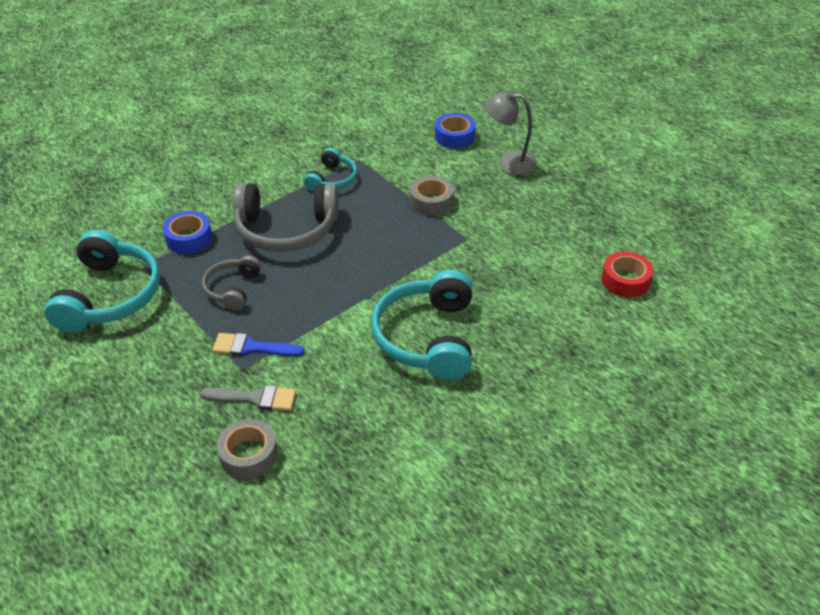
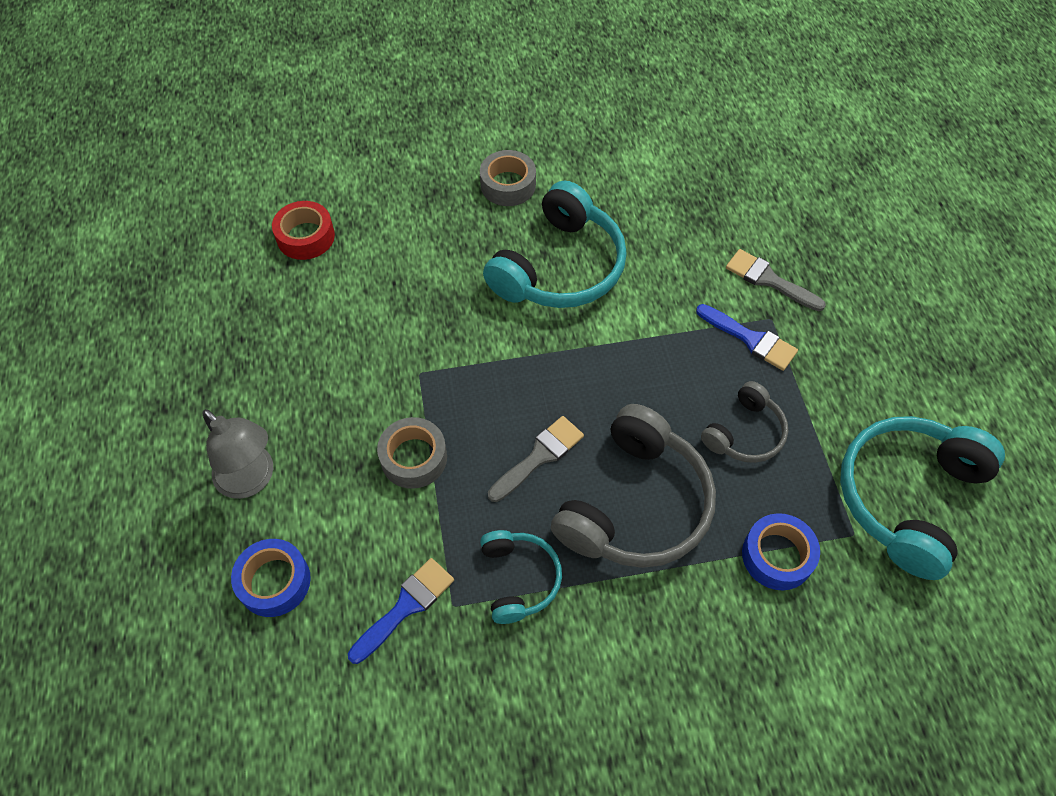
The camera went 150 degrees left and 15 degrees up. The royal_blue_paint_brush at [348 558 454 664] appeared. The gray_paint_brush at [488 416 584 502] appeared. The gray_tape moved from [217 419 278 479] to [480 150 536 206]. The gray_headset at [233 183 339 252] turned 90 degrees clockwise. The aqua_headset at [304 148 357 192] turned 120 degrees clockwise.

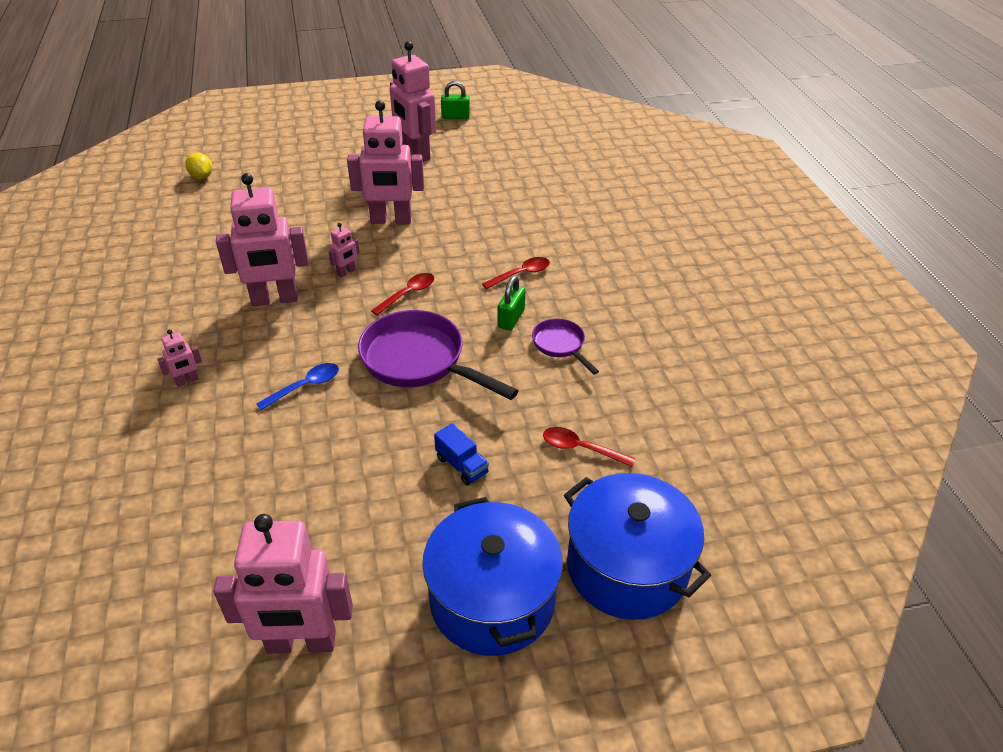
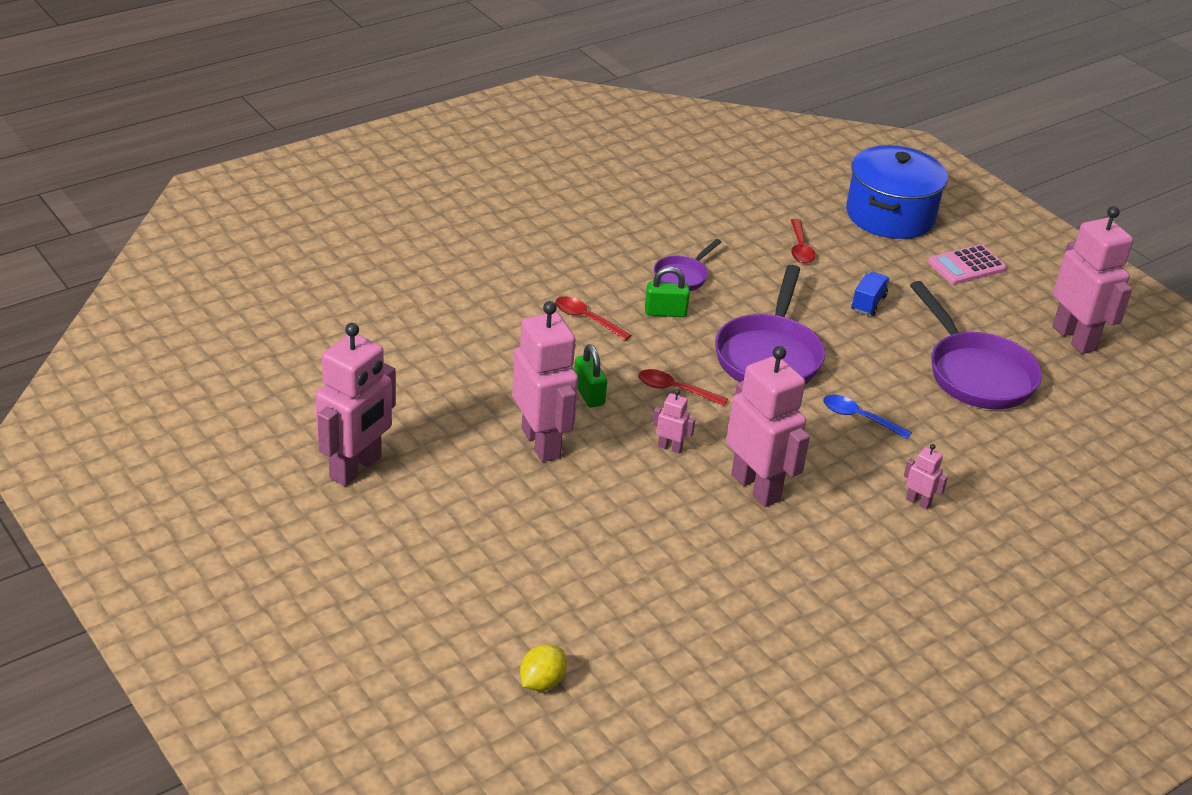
The camera went 115 degrees left and 5 degrees down. The purple_skillet at [910 281 1042 409] appeared. The green_padlock moved from [441 81 470 119] to [574 344 607 407]. The royal_blue_pot at [422 497 563 656] was replaced by the rose-pink_adding_machine at [928 244 1007 285].

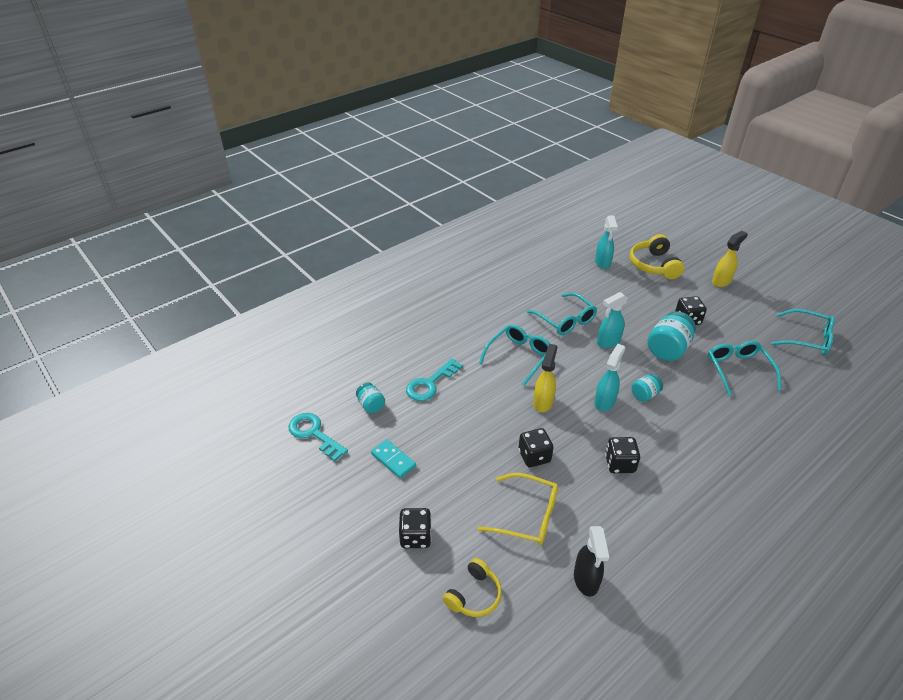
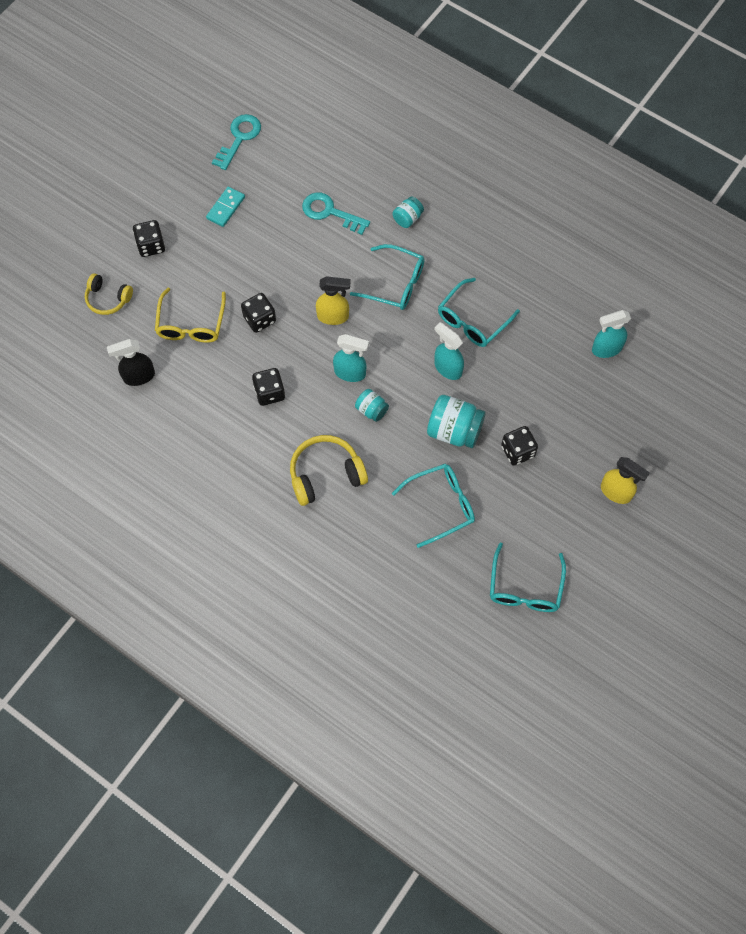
The camera went 75 degrees right and 25 degrees up. The aqua_jar moved from [356 383 385 413] to [393 196 424 228]. The bright_yellow_headset moved from [630 234 684 279] to [290 435 368 506].

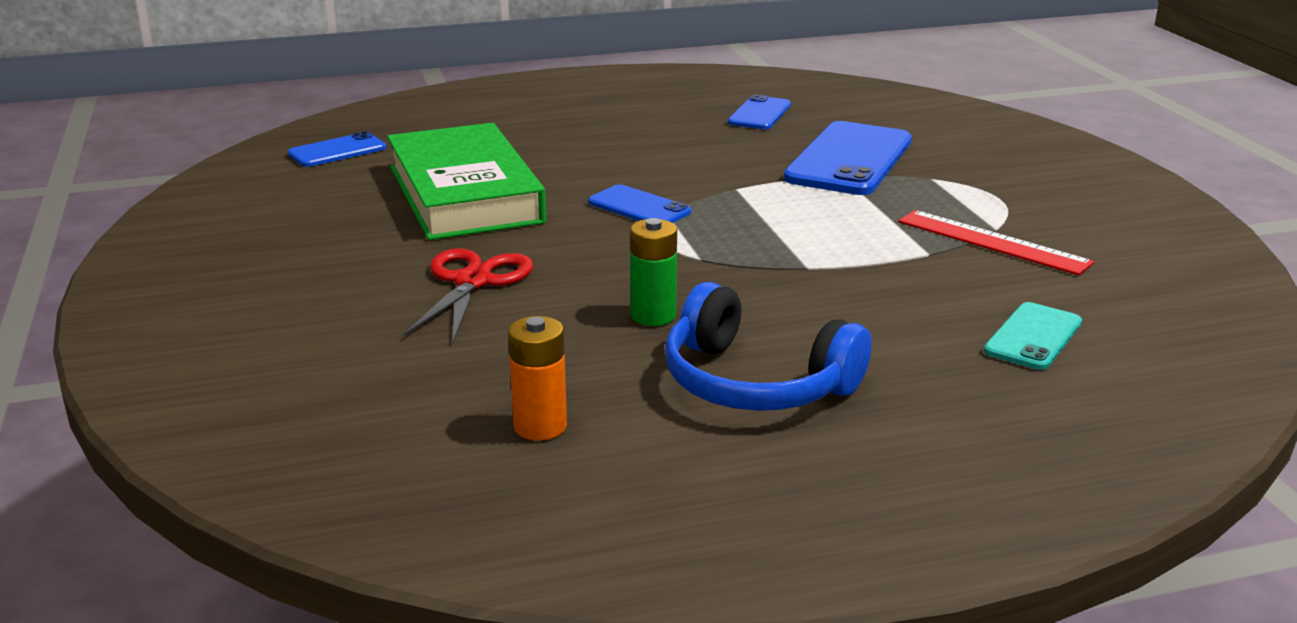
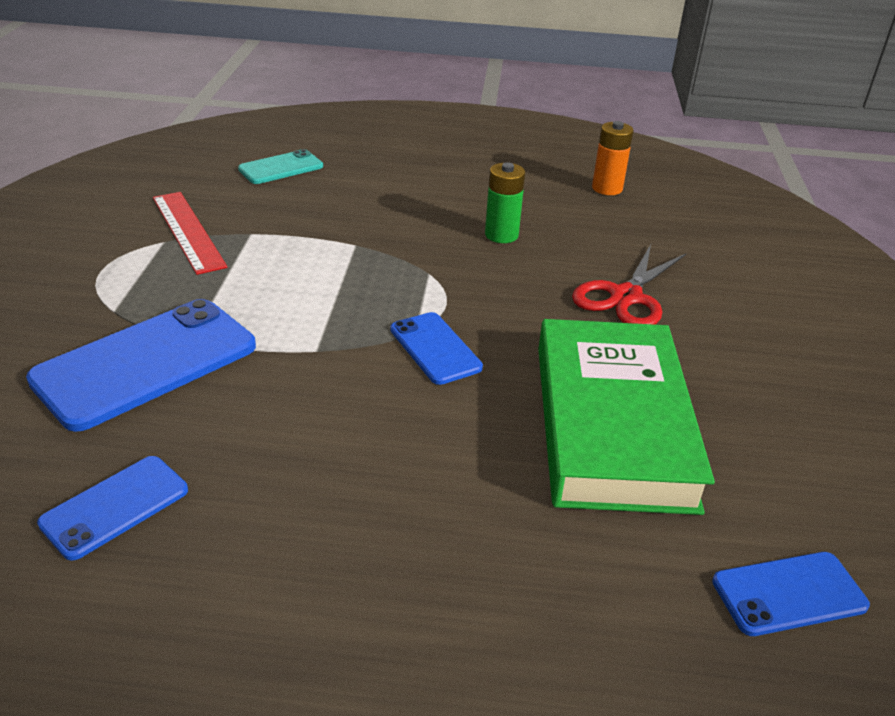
The camera went 160 degrees left and 10 degrees up. The royal_blue_headset at [665 282 872 411] disappeared.

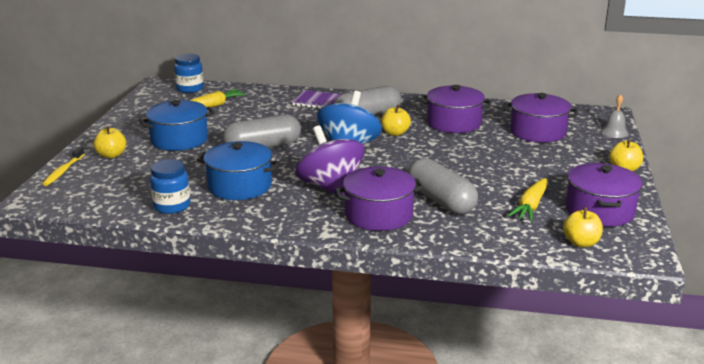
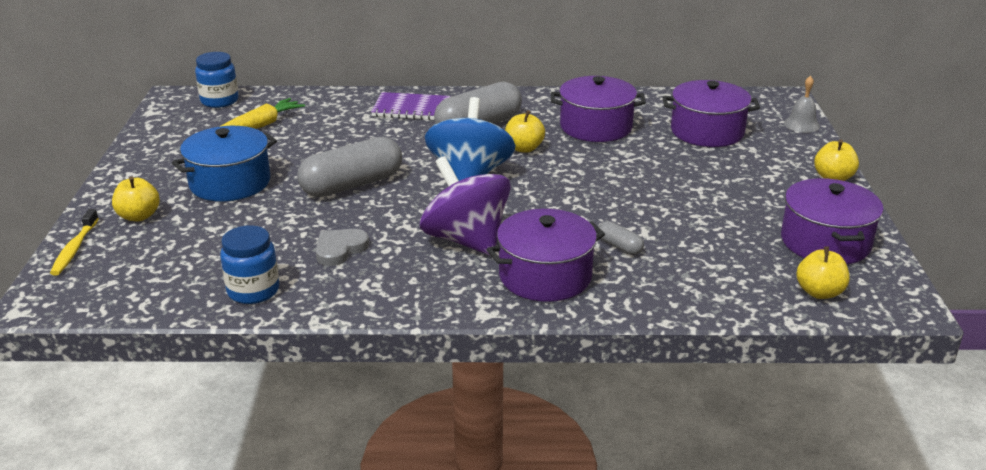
The camera went 10 degrees left and 5 degrees up. The bright_yellow_root_vegetable at [508 178 548 222] disappeared. The royal_blue_pot at [197 141 280 200] was replaced by the gray_heart_shape at [316 229 369 266]. The gray_capsule at [408 158 478 214] changed to 0.45 times the size.

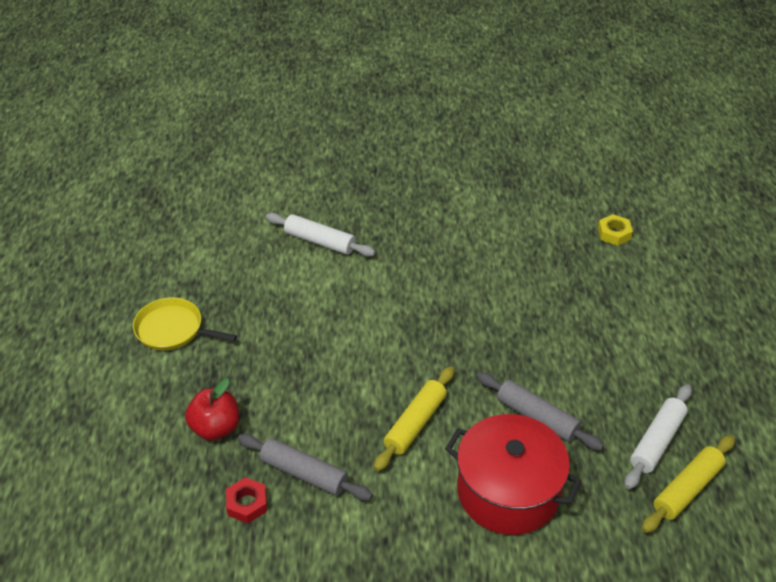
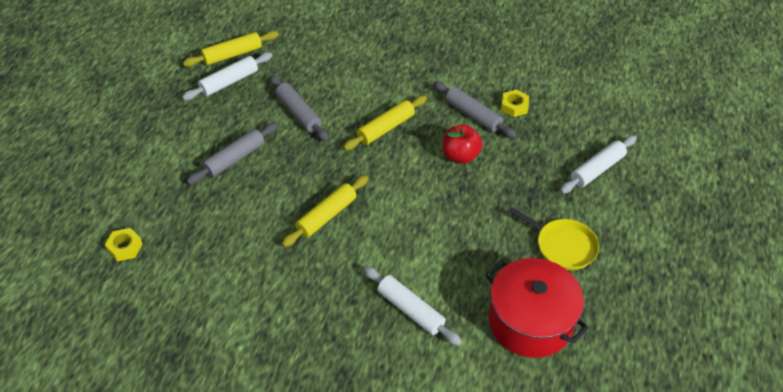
The camera went 165 degrees left and 5 degrees up. The gray_rolling_pin at [187 123 278 185] appeared. The bright_yellow_rolling_pin at [282 175 368 247] appeared. The snow-white_rolling_pin at [560 135 637 194] appeared. The red_apple moved from [185 378 239 441] to [443 125 483 164]. The red_pot moved from [445 414 582 535] to [485 258 589 358]. The red_hex_nut at [226 477 267 523] became the bright_yellow_hex_nut at [501 89 529 117].

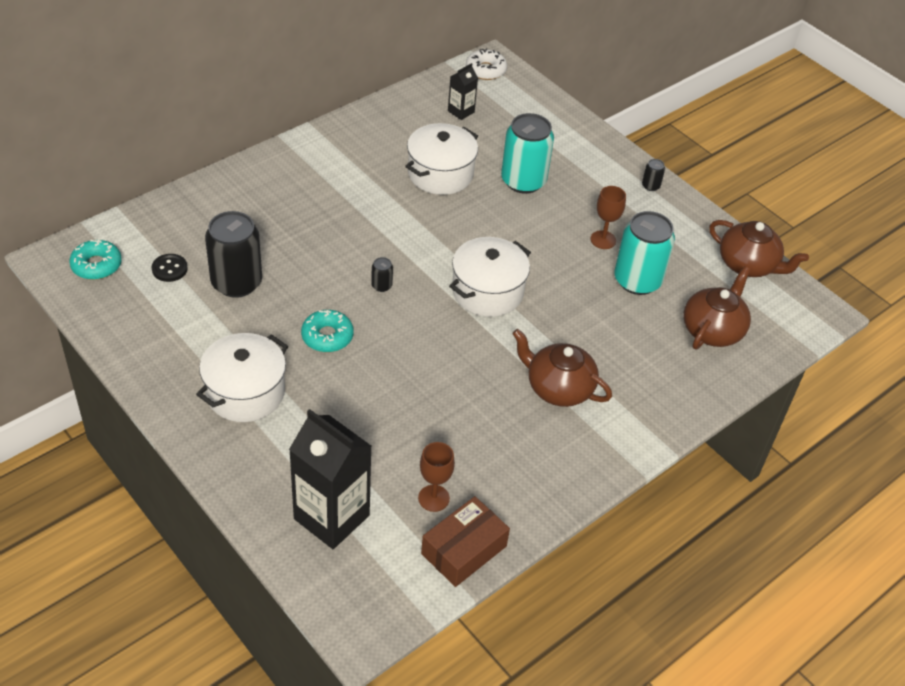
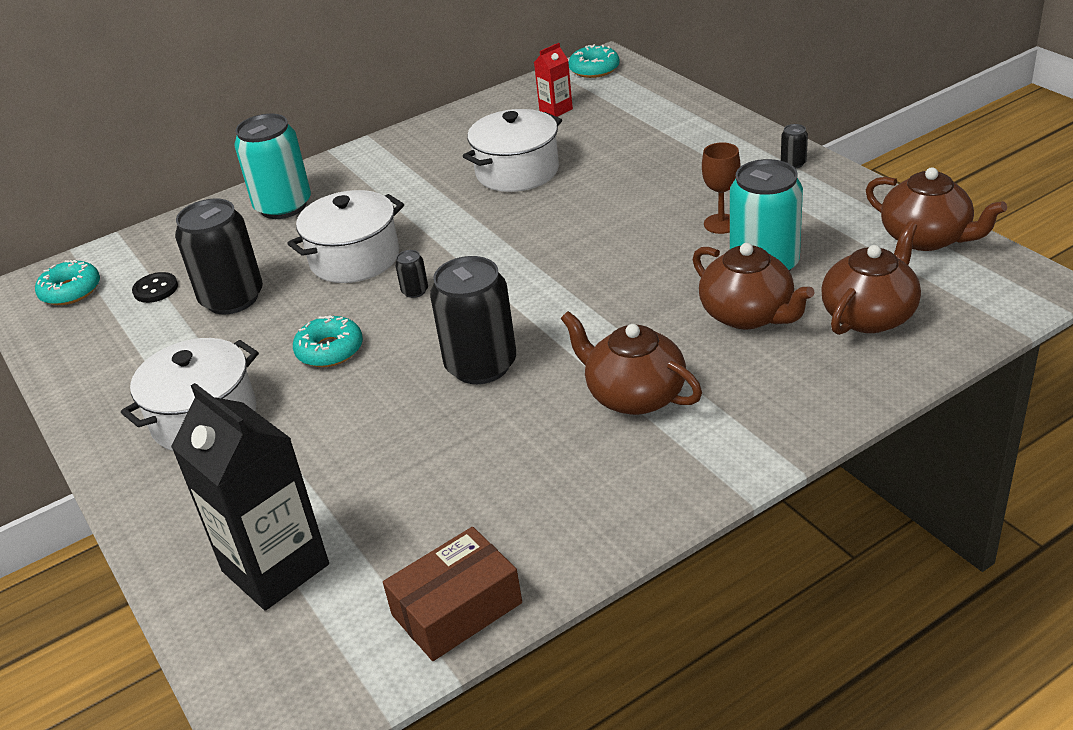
The camera went 15 degrees right and 10 degrees down. The russet_goblet at [418 442 455 512] disappeared. The jet-black_soda_can at [430 256 516 384] appeared. The russet_tea_pot at [692 243 815 329] appeared. The snow-white_pot moved from [449 237 531 317] to [287 190 404 283]. The aqua_soda_can moved from [501 113 554 194] to [234 114 311 219]. The jet-black_juice_carton at [448 63 478 120] became the red_juice_carton at [534 43 573 117]. The snow-white_glazed_donut at [466 48 507 80] became the aqua_glazed_donut at [568 44 620 78].

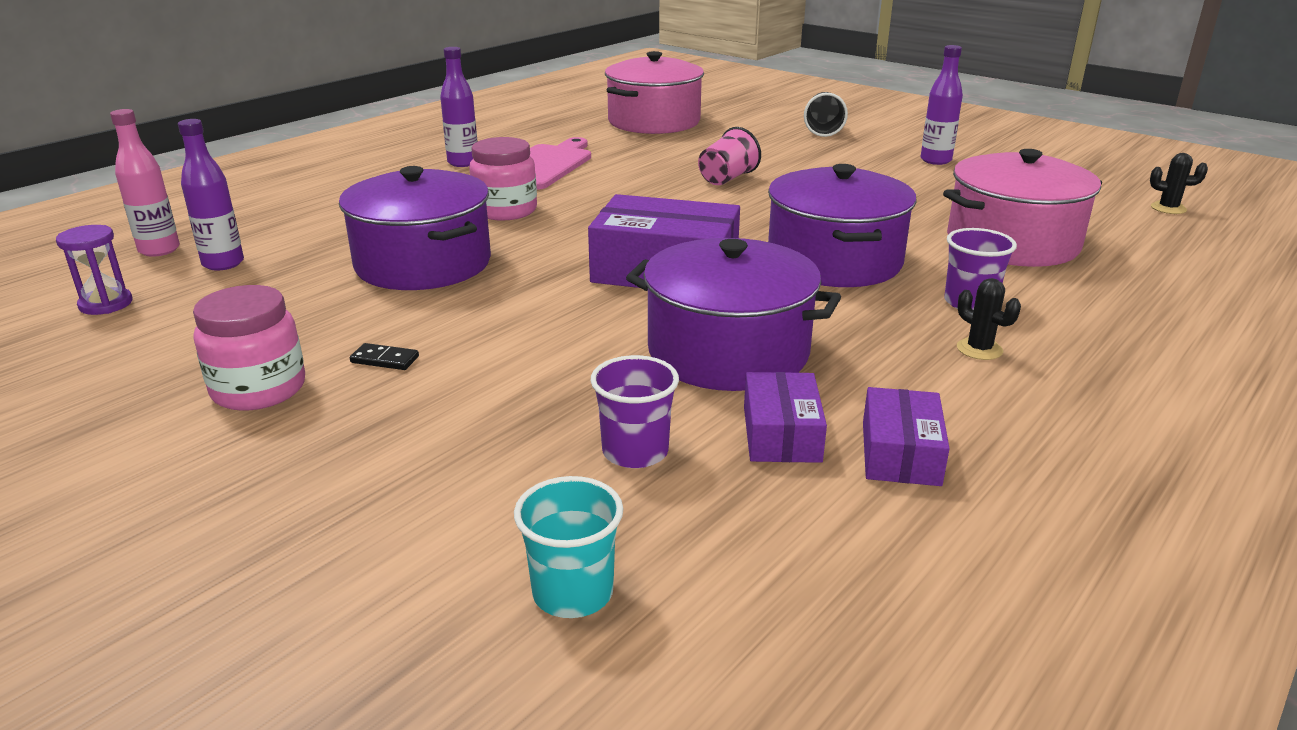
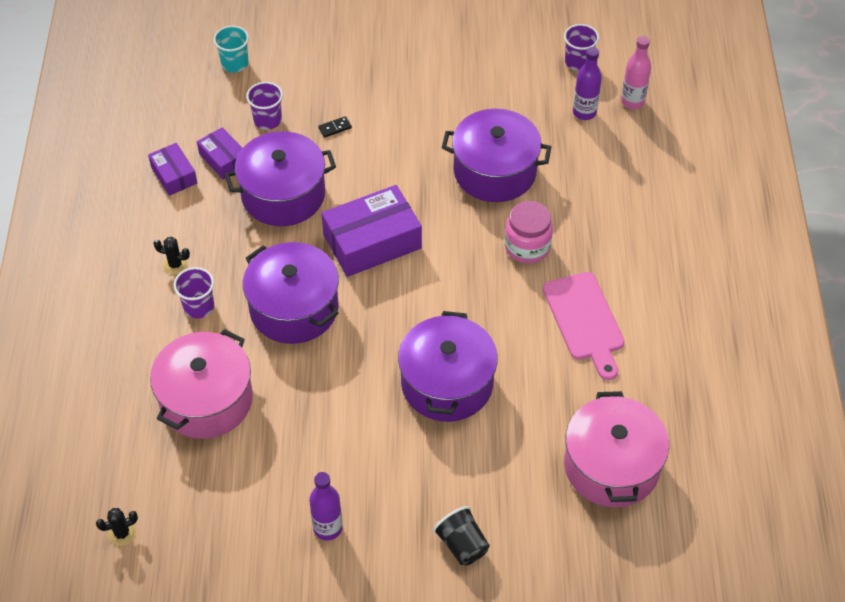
The camera went 140 degrees right and 25 degrees up. The rose-pink_jar at [193 285 305 411] disappeared. The purple_bottle at [440 47 478 167] disappeared. The jet-black_domino_tile moved from [350 343 419 370] to [318 116 352 138]. The purple_hourglass at [56 225 132 315] was replaced by the purple_beaker at [564 24 599 71]. The rose-pink_beaker at [698 127 761 185] was replaced by the purple_pot at [398 311 498 422].

